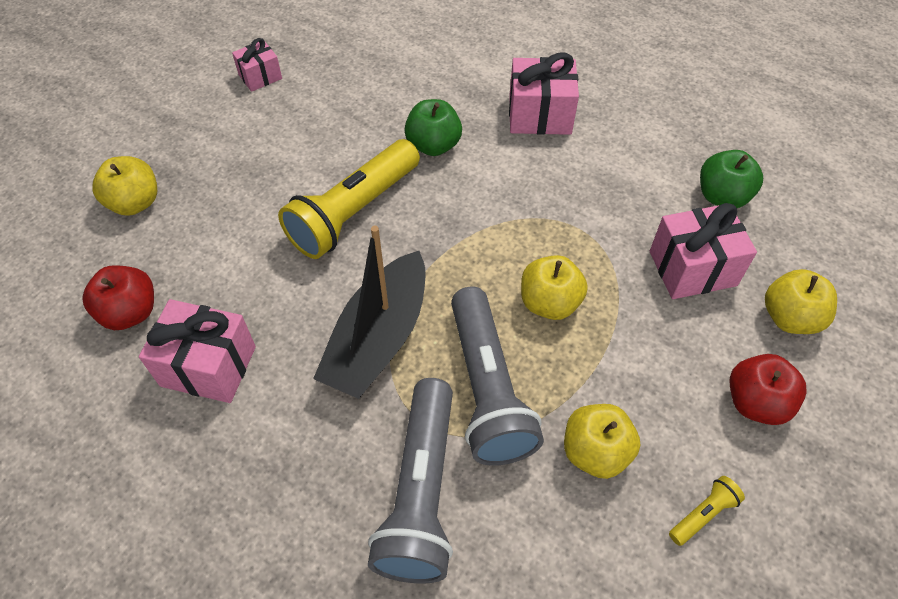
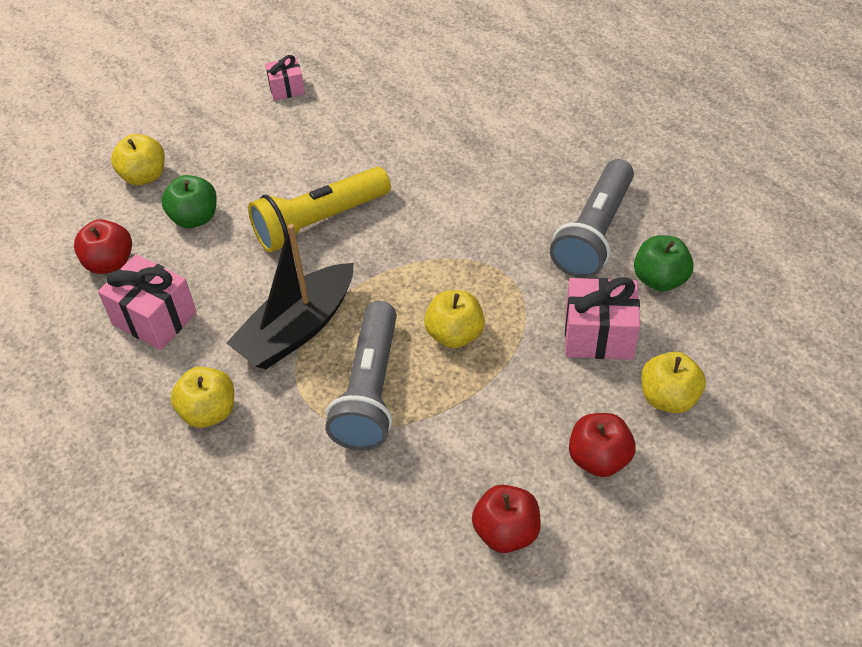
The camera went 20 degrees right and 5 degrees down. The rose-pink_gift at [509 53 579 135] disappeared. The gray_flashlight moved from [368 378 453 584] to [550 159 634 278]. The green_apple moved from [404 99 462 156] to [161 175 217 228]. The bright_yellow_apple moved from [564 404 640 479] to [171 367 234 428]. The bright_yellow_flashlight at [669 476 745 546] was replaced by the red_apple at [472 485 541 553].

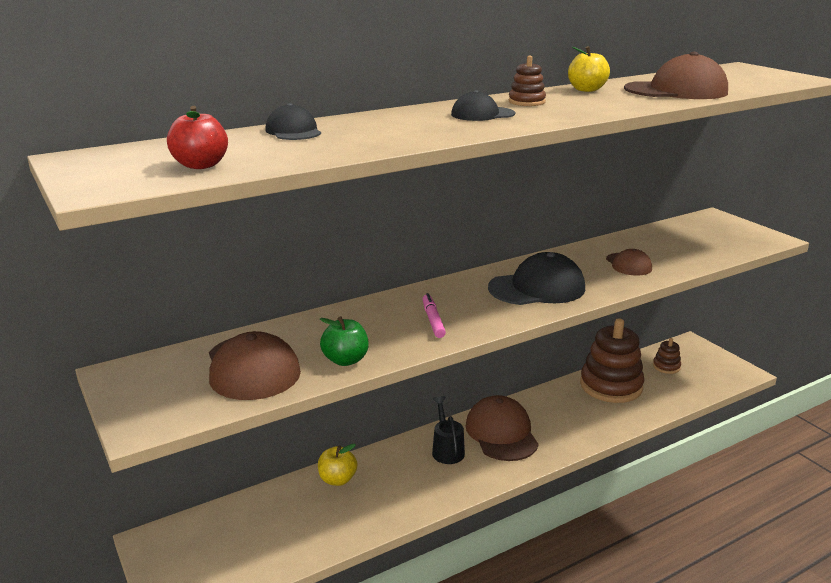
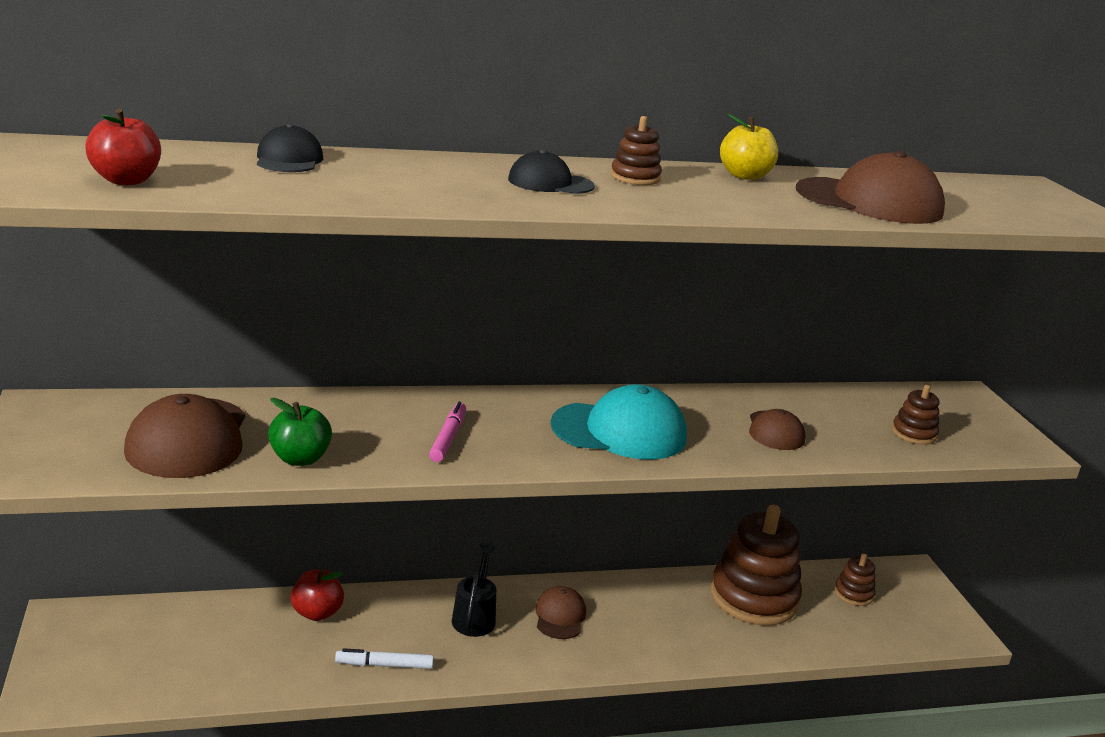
The camera went 15 degrees right and 0 degrees up. The snow-white_felt_pen at [335 648 434 669] appeared. The russet_stacking_rings at [892 385 940 445] appeared. The bright_yellow_apple at [318 444 357 486] became the red_apple at [291 569 344 621]. The jet-black_peaked_cap at [488 252 585 305] became the aqua_peaked_cap at [550 384 687 460]. The russet_peaked_cap at [465 395 539 461] changed to 0.56 times the size.

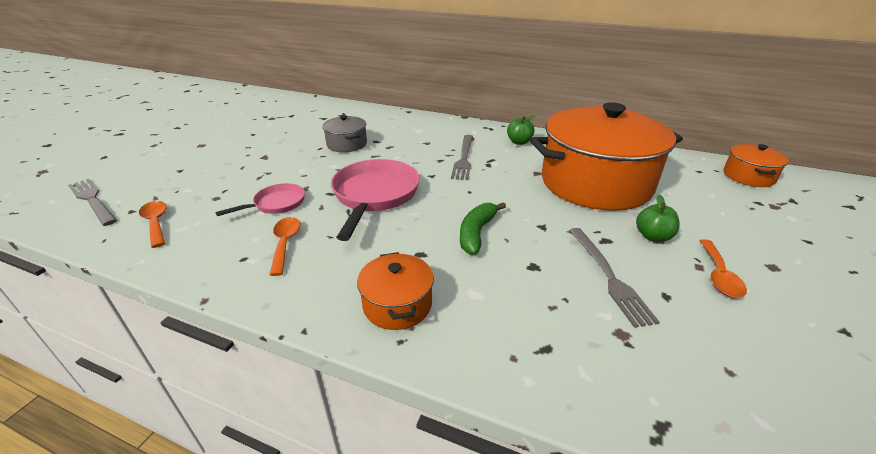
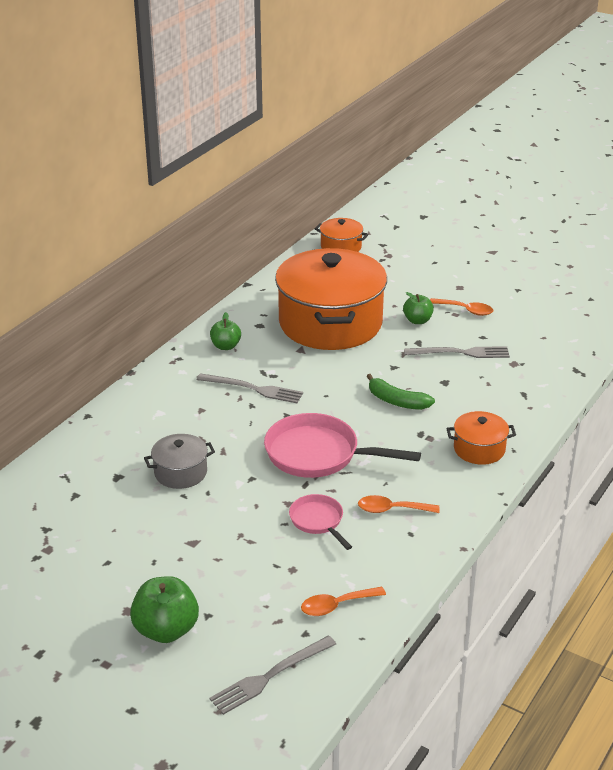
The camera went 80 degrees left and 0 degrees up. The green_apple at [130 576 199 643] appeared.

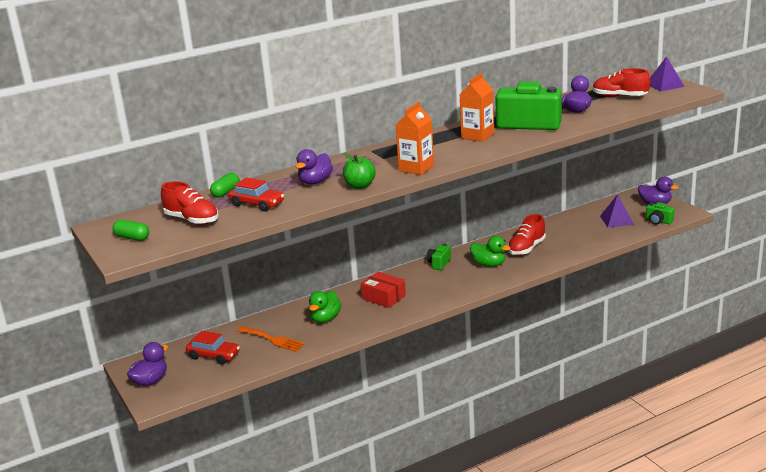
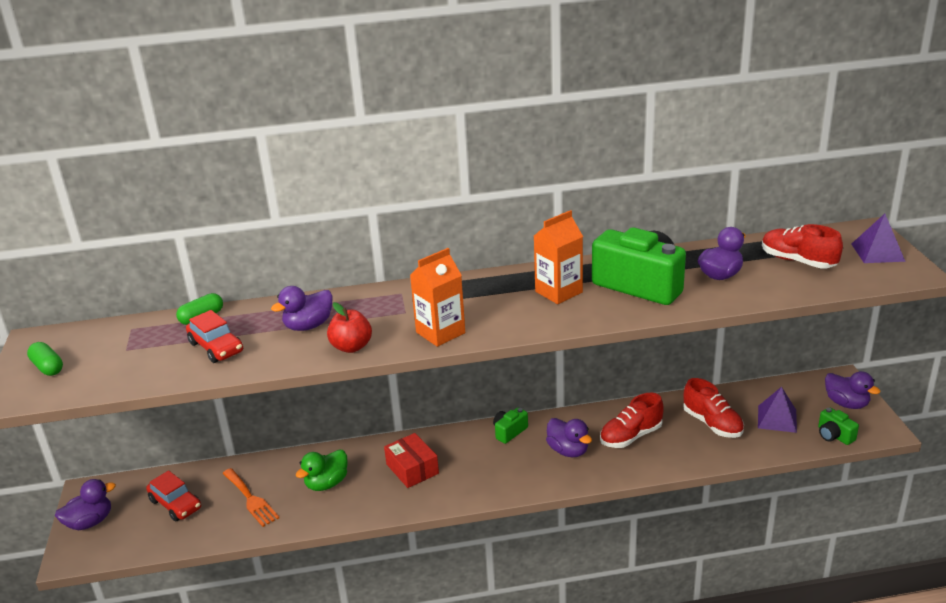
The camera went 20 degrees right and 5 degrees up. The red_sneaker moved from [161 181 219 225] to [683 378 744 438]. The green_apple at [343 153 376 189] became the red_apple at [327 302 372 353]. The green_toy_duck at [470 236 511 267] became the purple_toy_duck at [546 418 592 457].

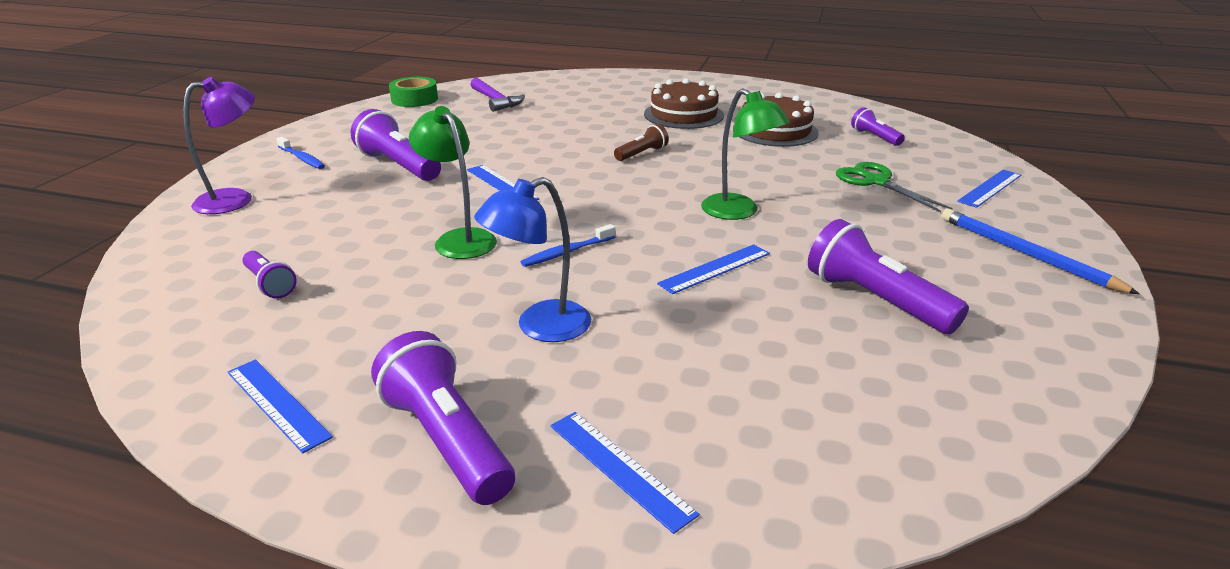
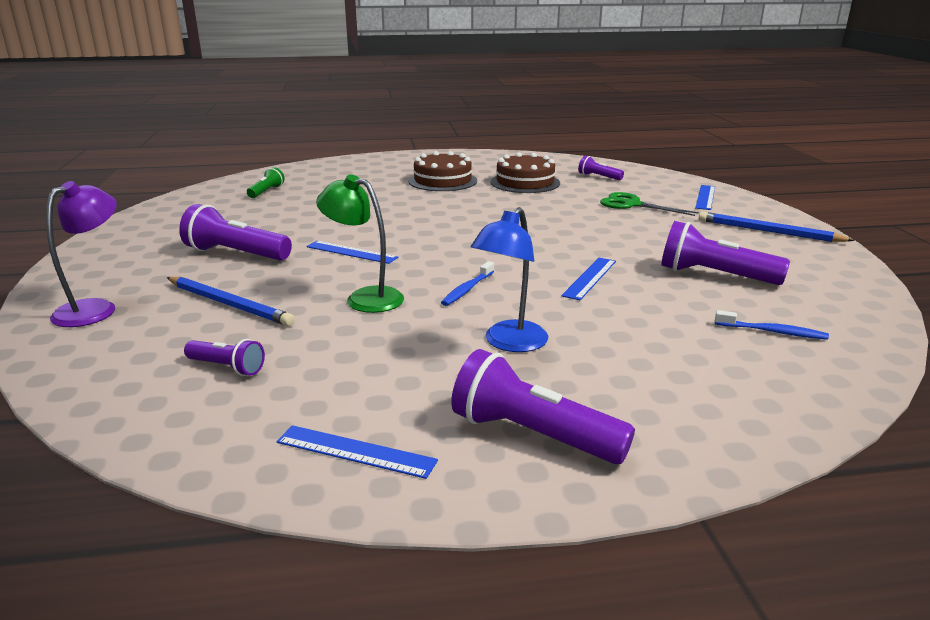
The camera went 25 degrees left and 5 degrees down. The green_tape at [389 77 438 107] disappeared. The royal_blue_ruler at [550 412 699 534] disappeared. The russet_flashlight at [614 124 669 161] disappeared. The green_desk_lamp at [701 88 790 220] disappeared. The royal_blue_pencil at [167 277 295 326] appeared. The royal_blue_tooth_brush moved from [277 137 325 169] to [715 310 829 340]. The purple_hammer at [470 78 525 112] was replaced by the green_flashlight at [247 167 285 198].

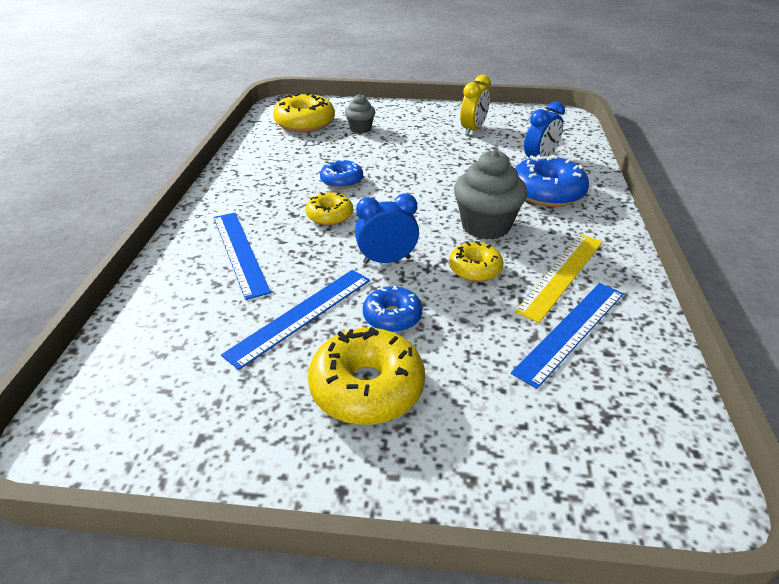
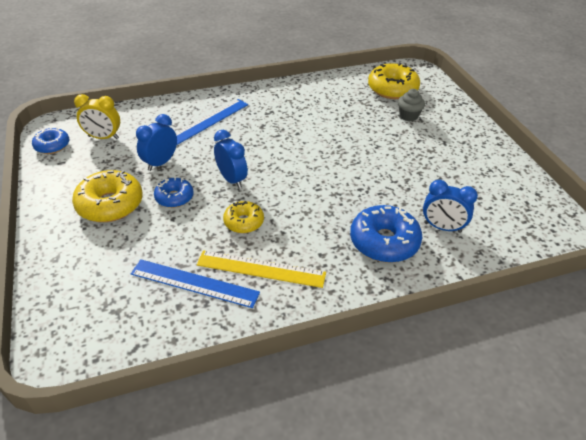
The camera went 65 degrees right and 5 degrees up. The bright_yellow_glazed_donut at [306 192 353 225] disappeared. The gray_fairy_cake at [454 150 527 240] disappeared. The royal_blue_glazed_donut moved from [320 159 363 189] to [32 128 69 154]. The bright_yellow_alarm_clock moved from [460 74 491 136] to [74 94 120 139]. The royal_blue_ruler at [221 270 370 370] was replaced by the royal_blue_alarm_clock at [136 114 177 171].

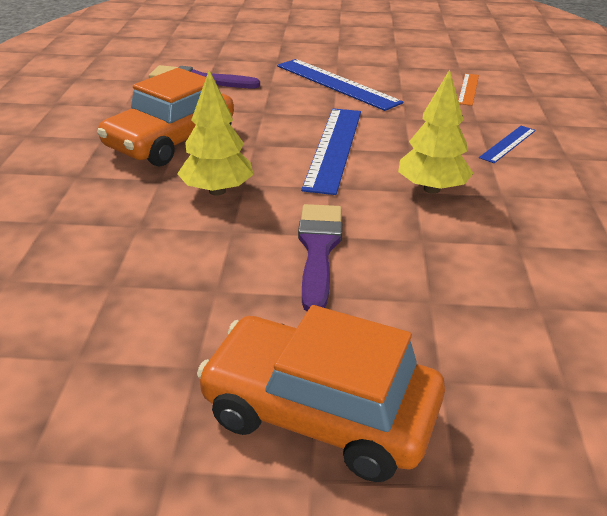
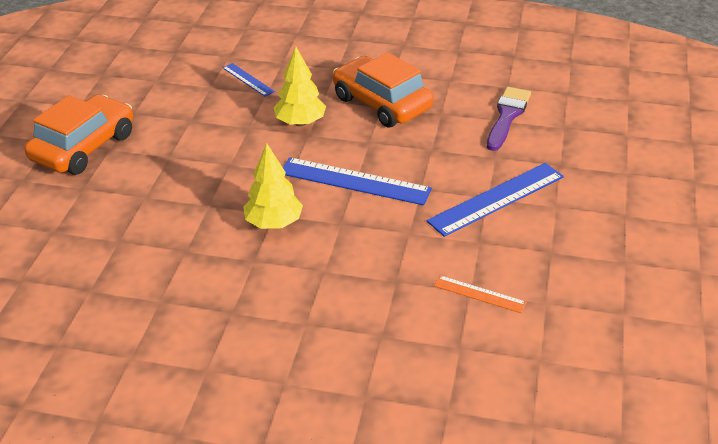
The camera went 100 degrees right and 5 degrees up. The purple_paint_brush at [298 204 342 311] disappeared. The royal_blue_ruler moved from [479 126 536 163] to [222 63 275 96].

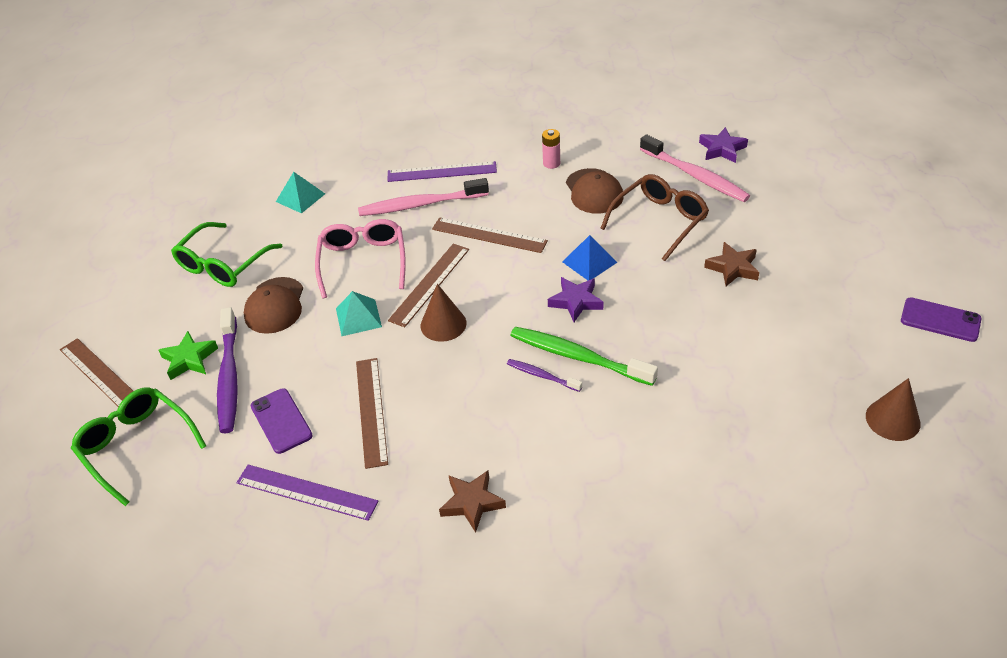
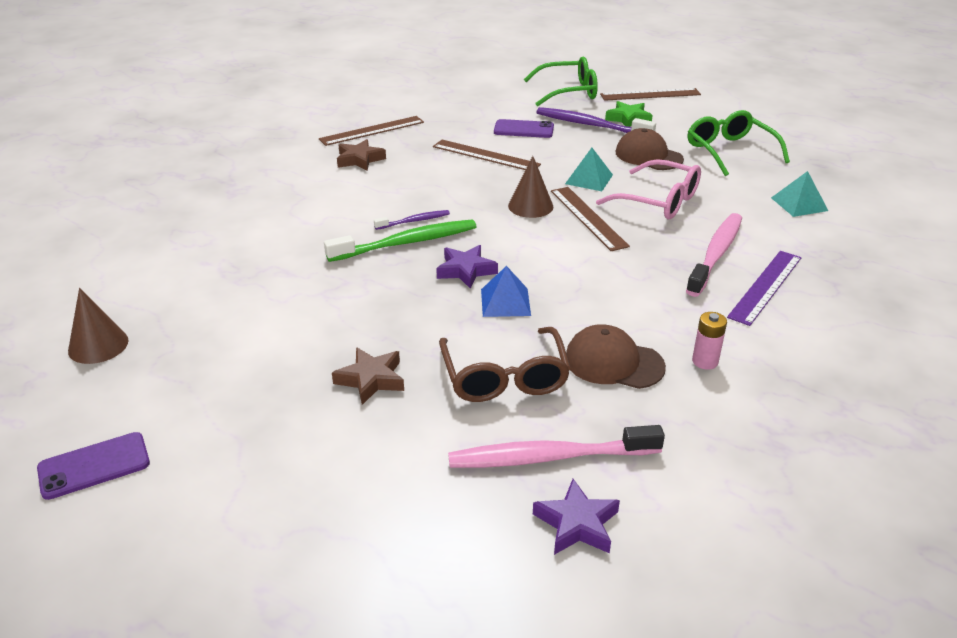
The camera went 125 degrees right and 10 degrees down. The purple_ruler at [237 465 378 521] disappeared. The russet_ruler moved from [432 217 548 253] to [319 116 424 146].

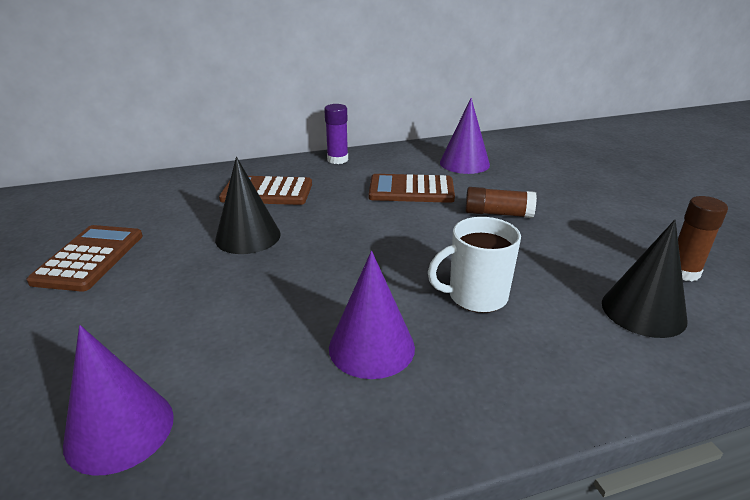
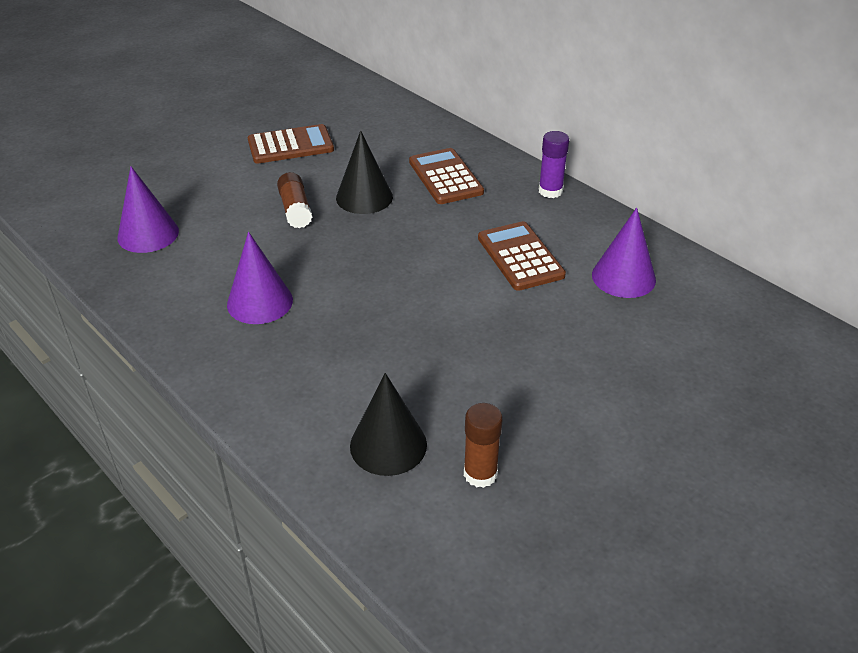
The camera went 65 degrees right and 10 degrees up. The snow-white_coffee_mug at [428 217 521 313] disappeared. The russet_glue_stick moved from [465 187 537 218] to [277 172 312 228].

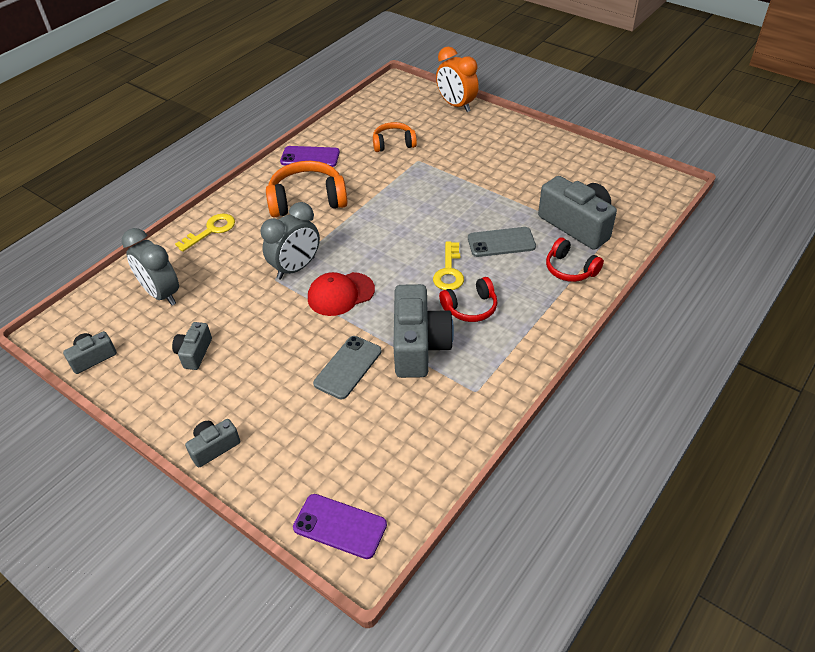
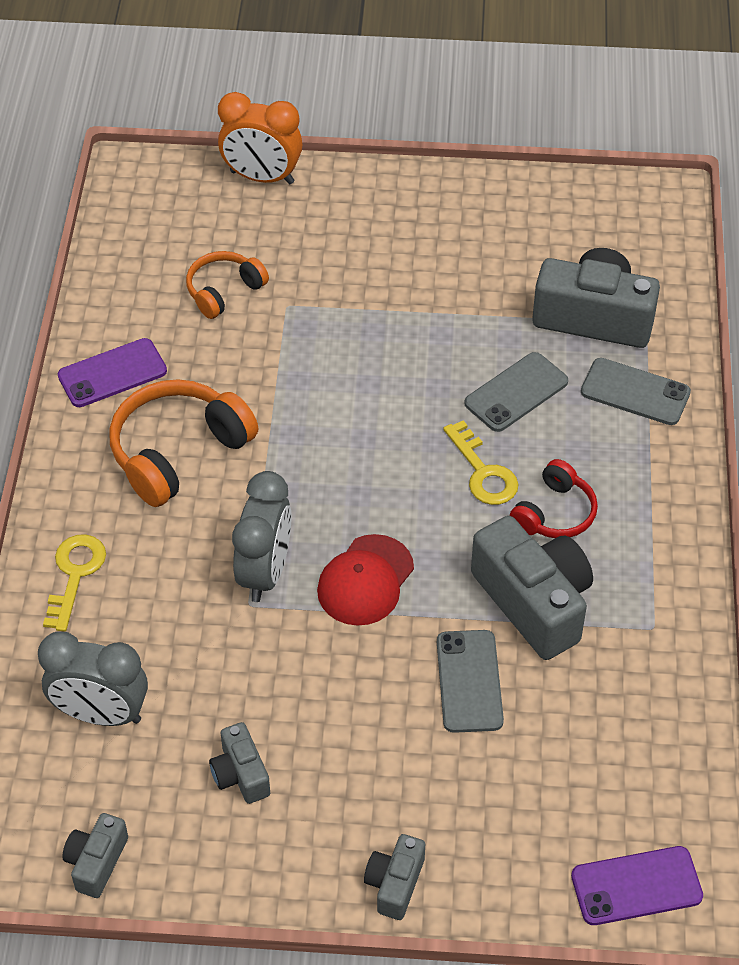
The camera went 35 degrees left and 5 degrees up. The red_headset at [546 237 604 282] was replaced by the gray_smartphone at [581 358 691 425].

